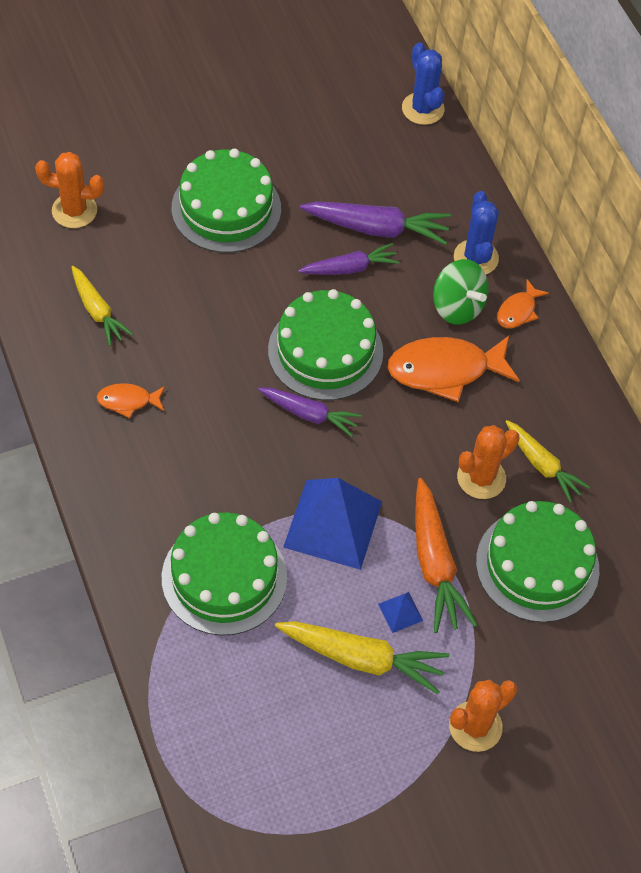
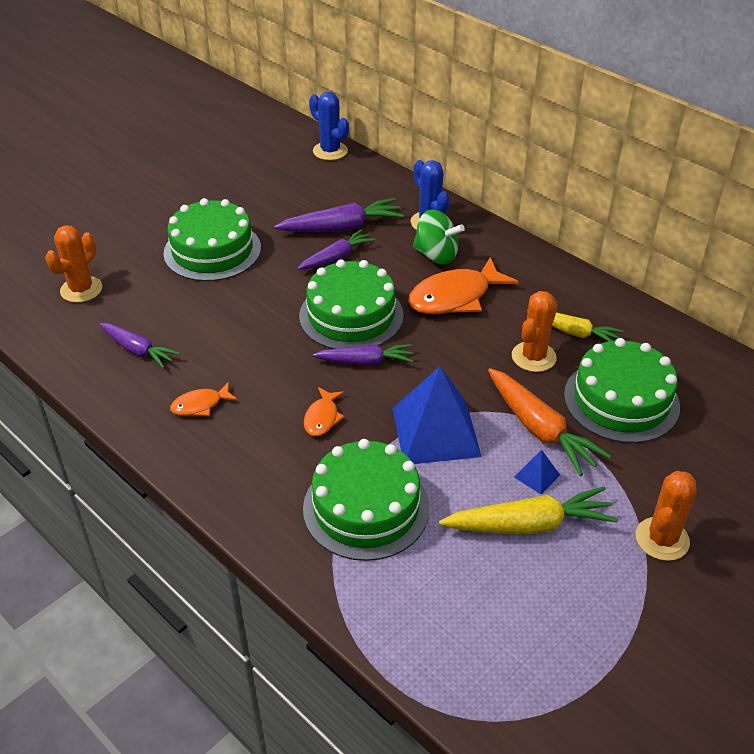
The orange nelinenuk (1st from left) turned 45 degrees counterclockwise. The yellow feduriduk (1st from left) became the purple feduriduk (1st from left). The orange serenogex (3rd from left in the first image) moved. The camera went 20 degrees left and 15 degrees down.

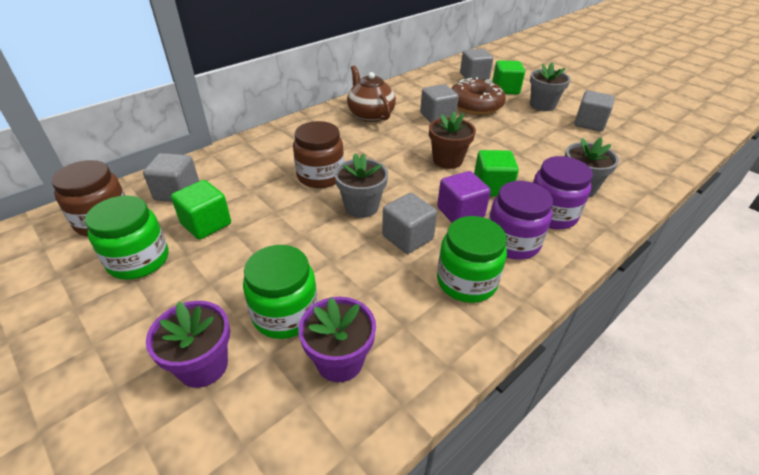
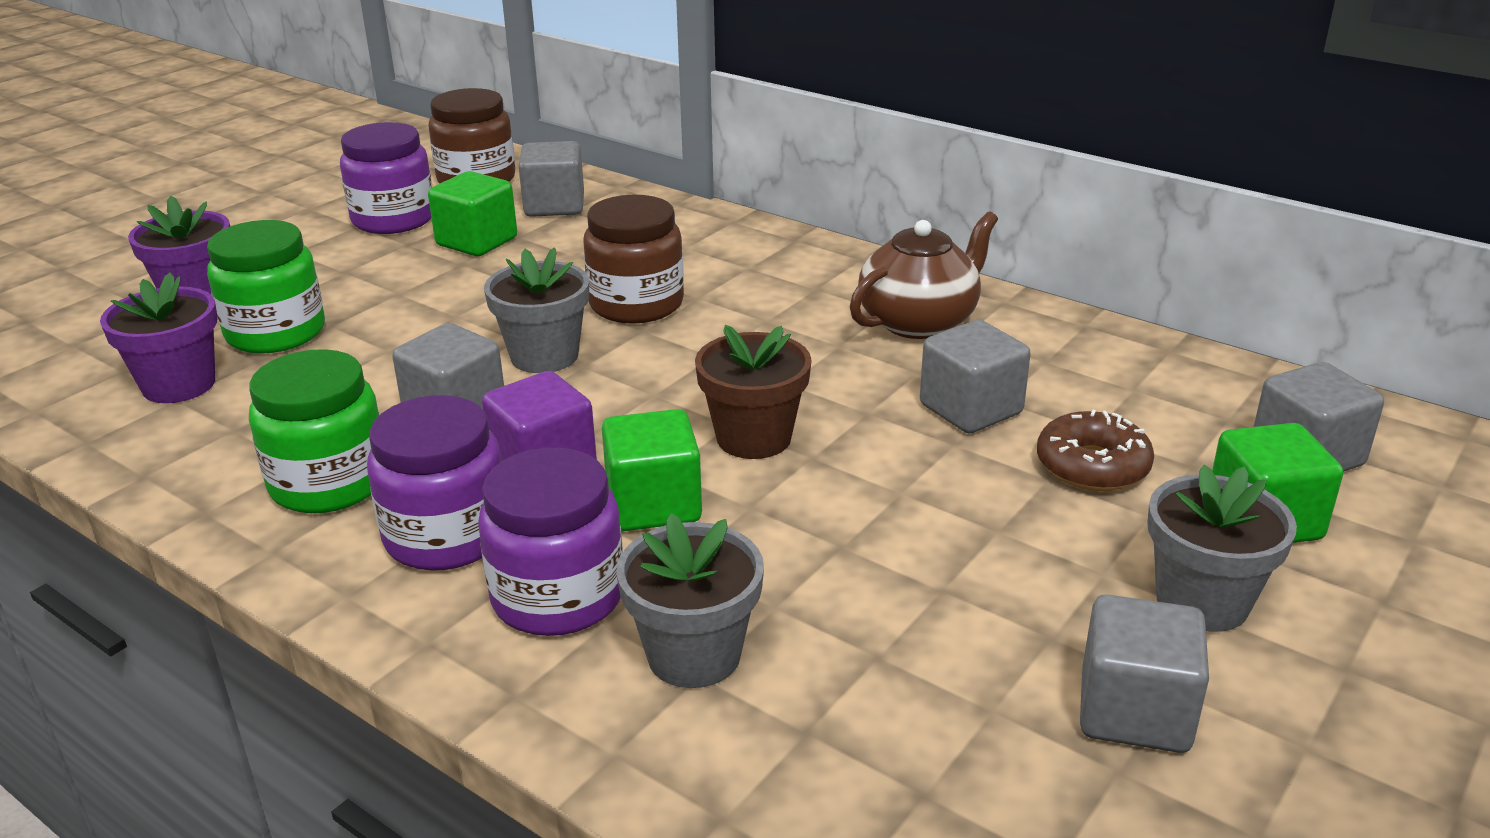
The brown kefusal changed to 0.65 times the size. The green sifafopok (1st from left) became the purple sifafopok (1st from left). The camera went 80 degrees right and 10 degrees down.

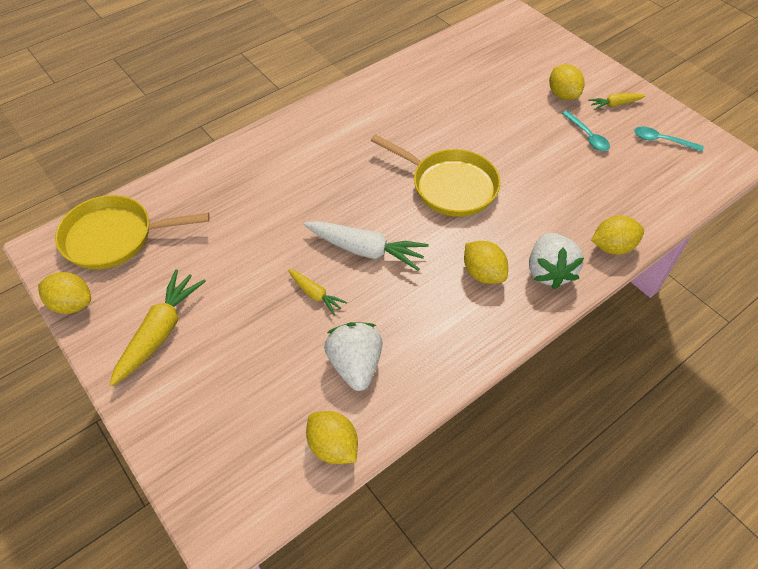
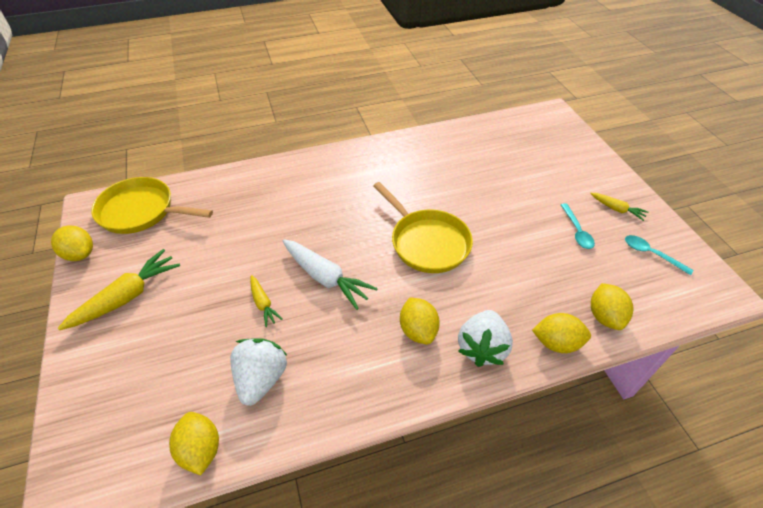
The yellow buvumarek (4th from left in the first image) moved. The yellow feduriduk (3rd from left) turned 150 degrees counterclockwise. The camera went 20 degrees right and 5 degrees down.

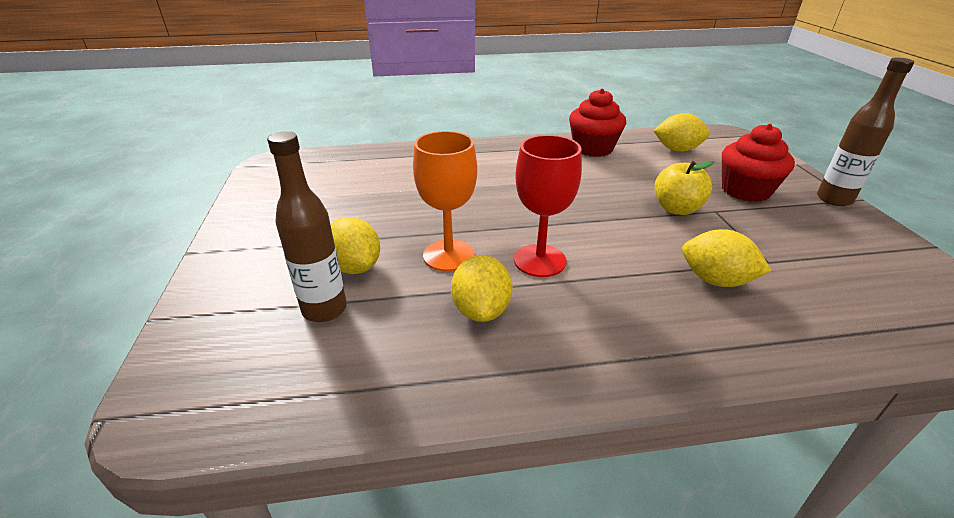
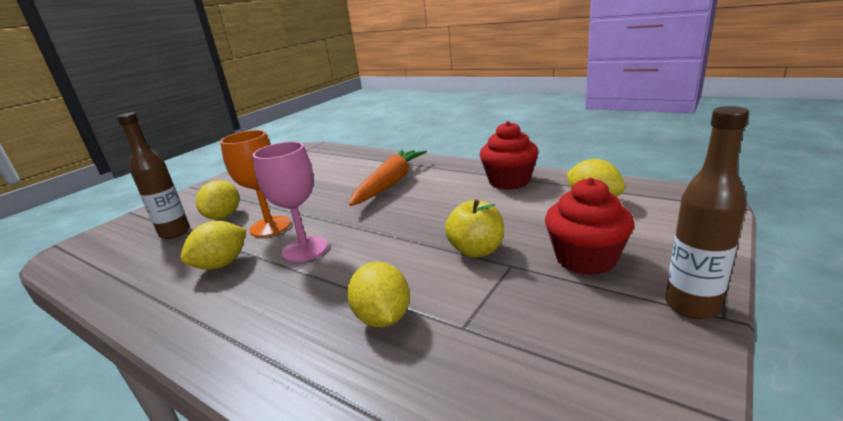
The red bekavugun became the pink bekavugun. The orange feduriduk appeared. The camera went 45 degrees right and 10 degrees down.

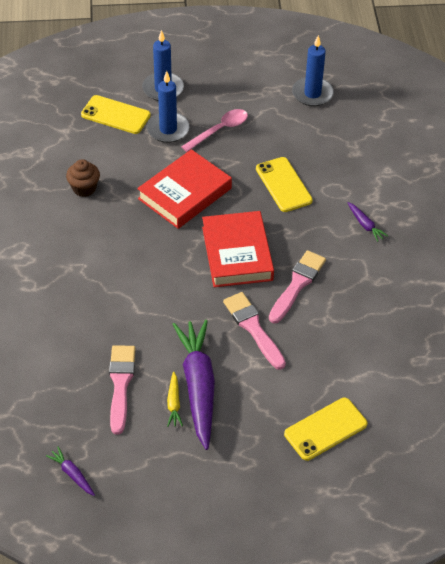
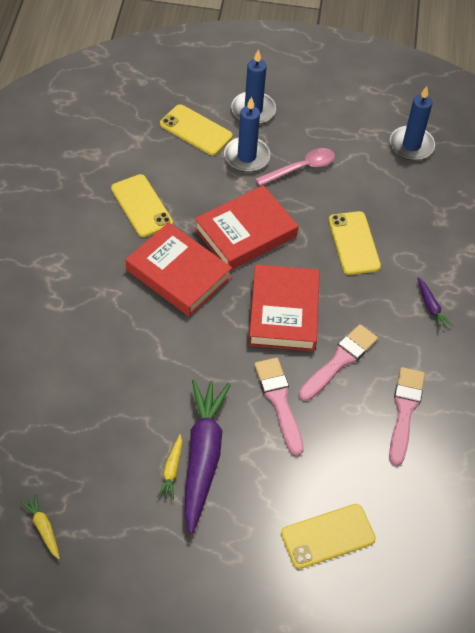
The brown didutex was replaced by the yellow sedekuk (1st from left). The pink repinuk (1st from left in the first image) moved. The purple feduriduk (1st from left) became the yellow feduriduk (1st from left). The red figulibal (1st from left) appeared. The camera went 10 degrees right and 5 degrees up.

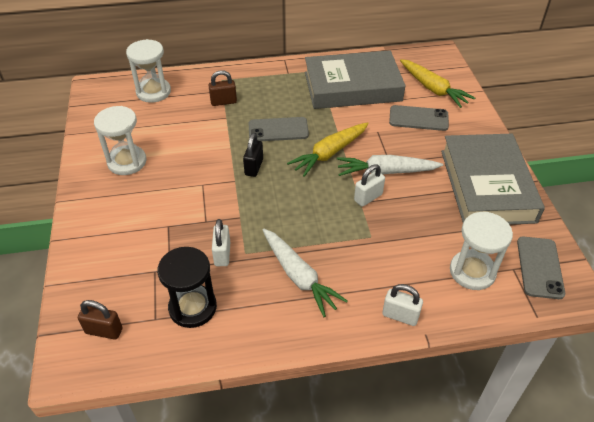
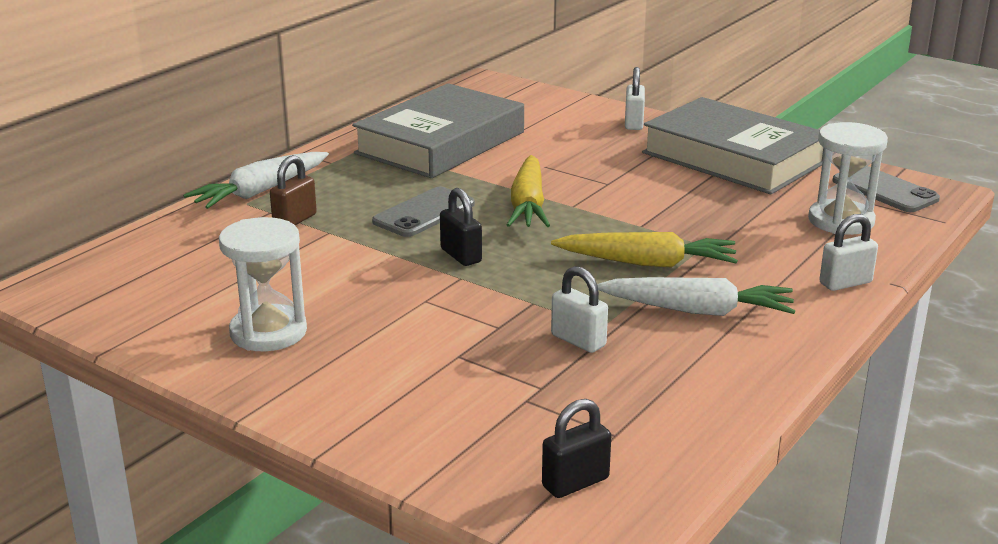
The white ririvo (2nd from left) disappeared. The yellow feduriduk (2nd from left) moved. The grey sedekuk (2nd from left) disappeared. The white feduriduk (2nd from left in the first image) moved. The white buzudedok (2nd from left) moved. The black ririvo disappeared. The brown buzudedok (1st from left) became the black buzudedok (2nd from left). The camera went 45 degrees left and 20 degrees down.

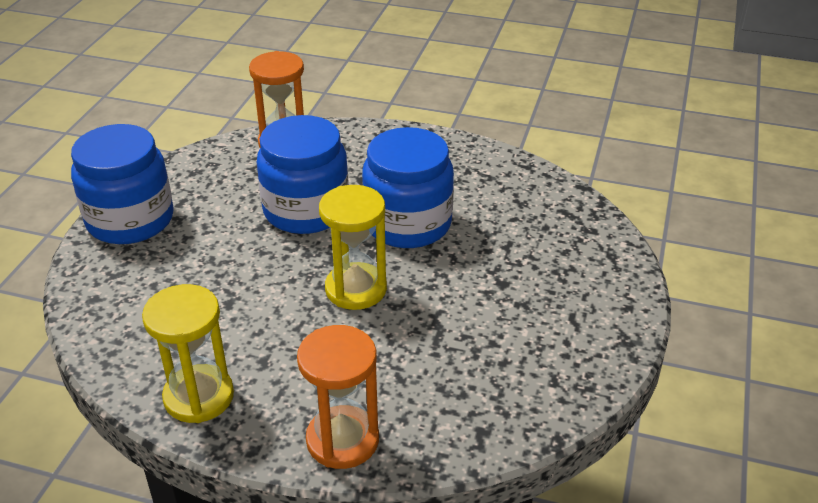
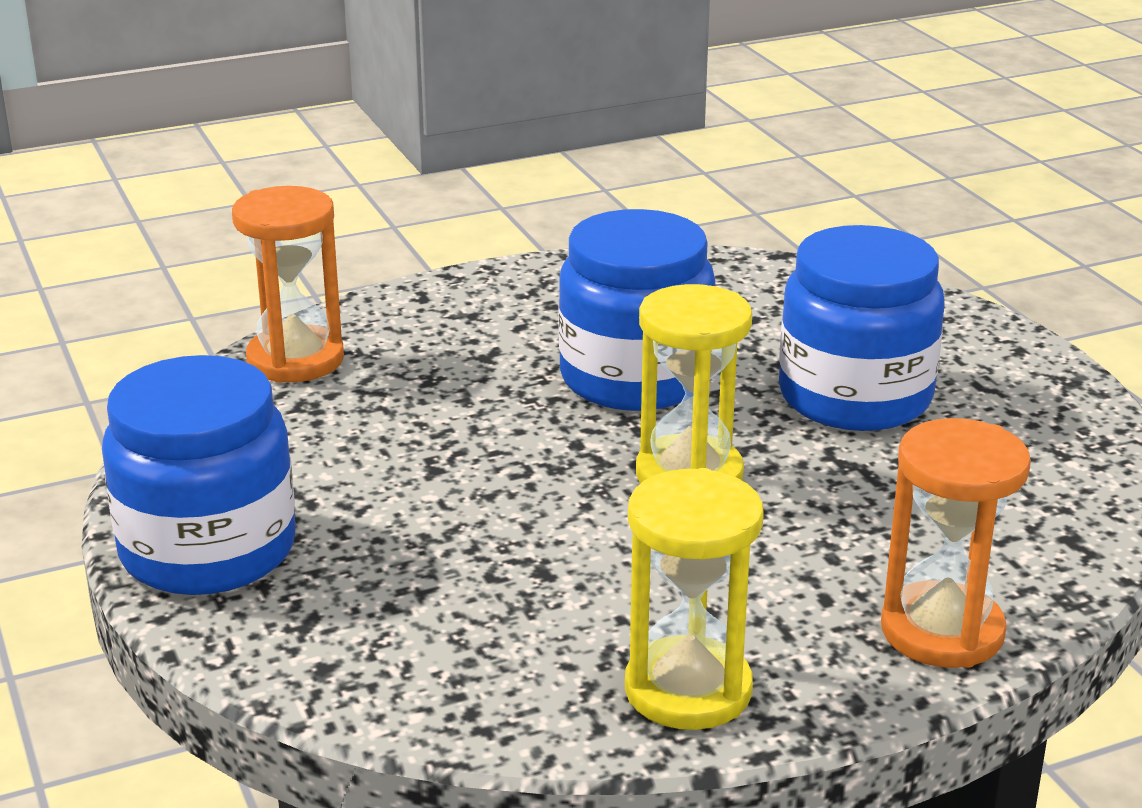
The blue sifafopok (2nd from left in the first image) moved. The camera went 40 degrees left and 10 degrees down.

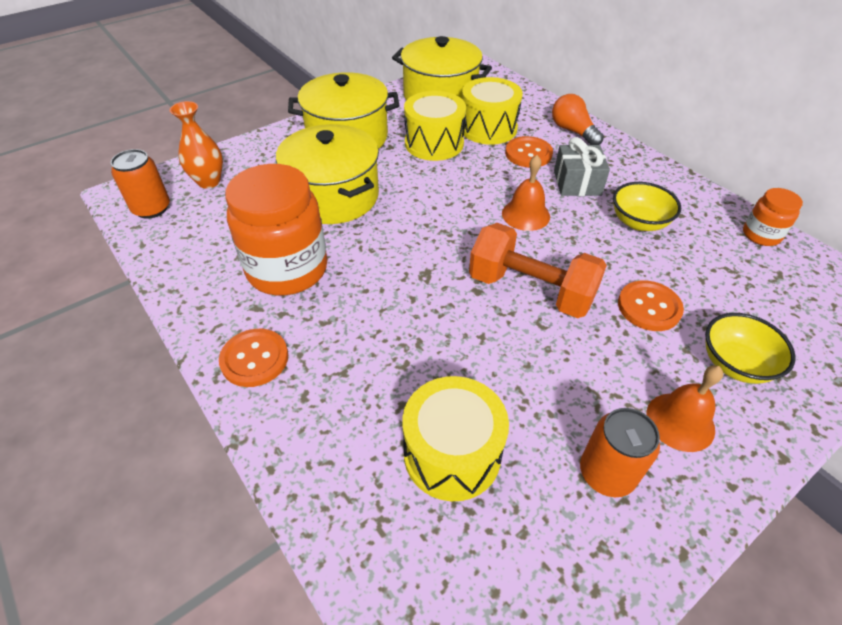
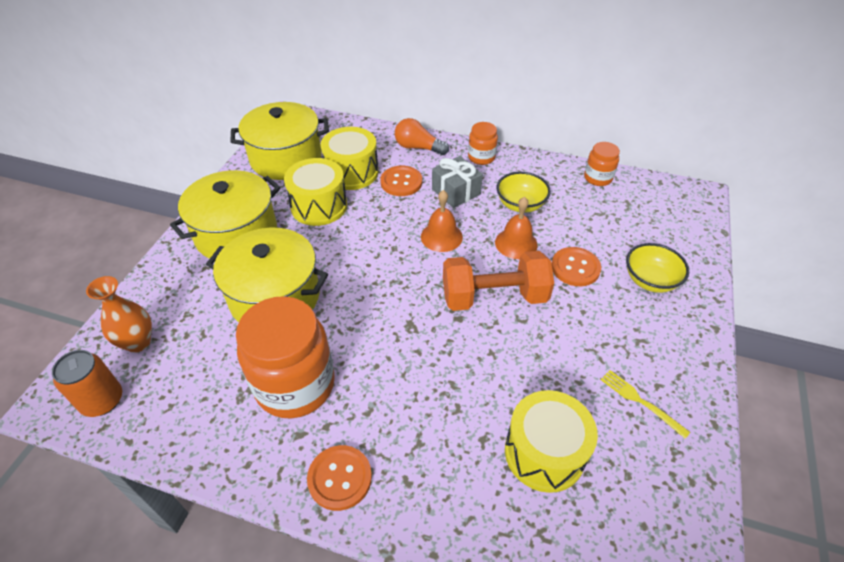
The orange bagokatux (2nd from left) moved. The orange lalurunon (2nd from left) was replaced by the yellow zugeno. The orange sifafopok (2nd from left) appeared. The camera went 35 degrees left and 0 degrees up.

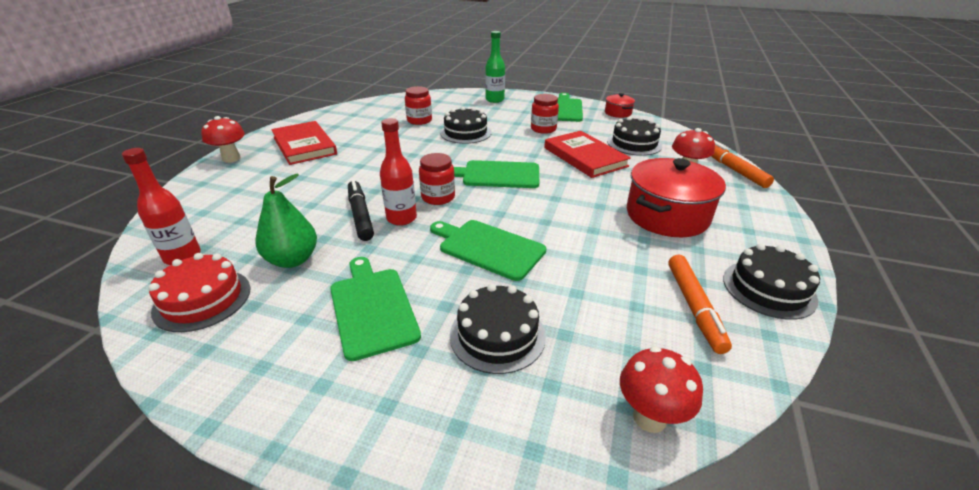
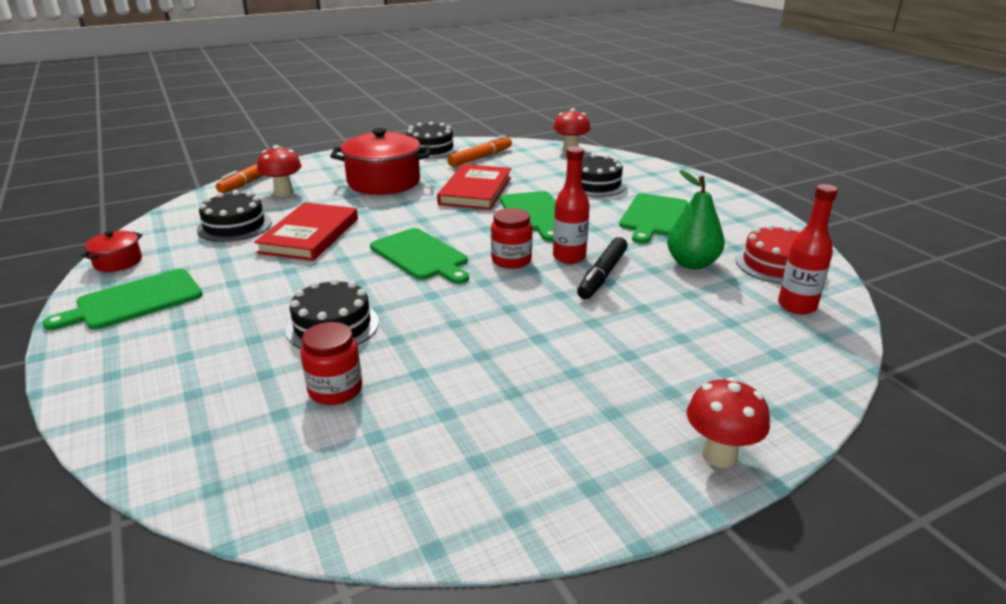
The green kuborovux disappeared. The red sifafopok (3rd from left) disappeared. The red figulibal (1st from left in the first image) moved. The camera went 135 degrees left and 5 degrees down.

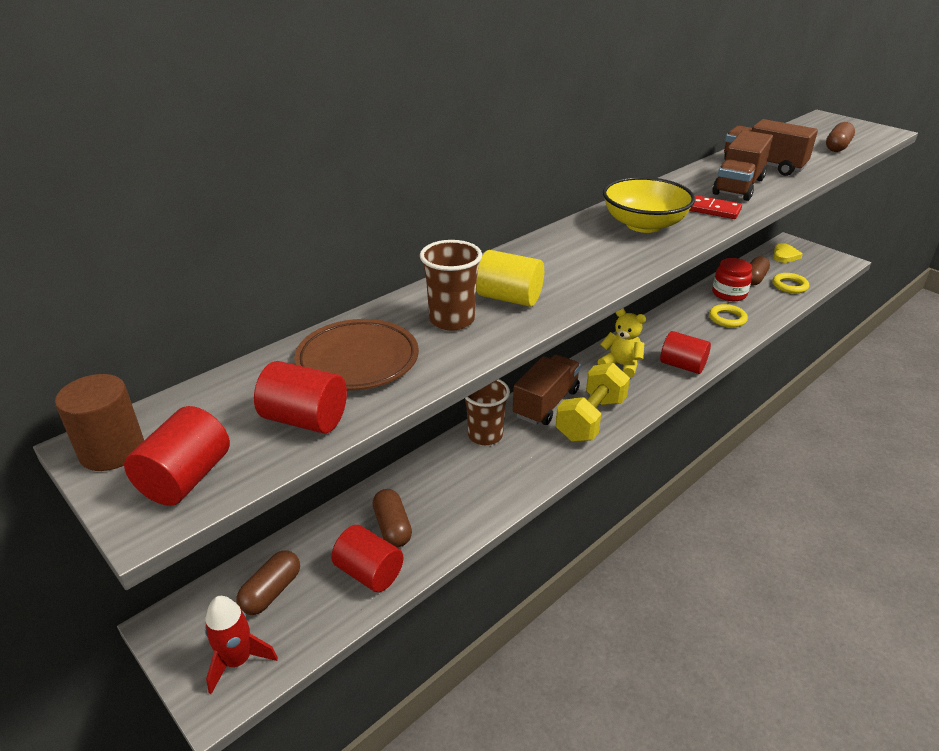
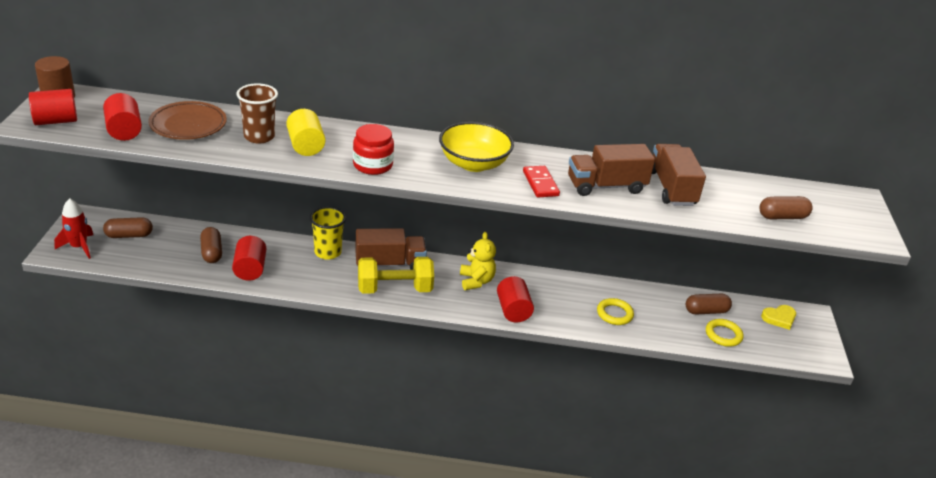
The red sifafopok moved. The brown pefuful (2nd from left) became the yellow pefuful. The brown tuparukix (2nd from left) turned 45 degrees counterclockwise. The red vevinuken (3rd from left) moved. The camera went 45 degrees right and 0 degrees up.

